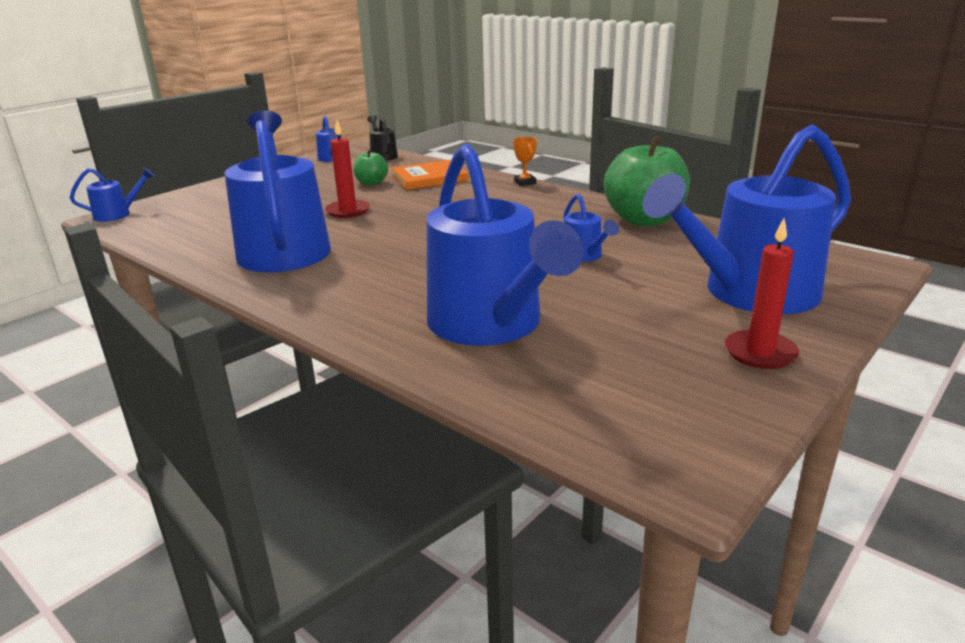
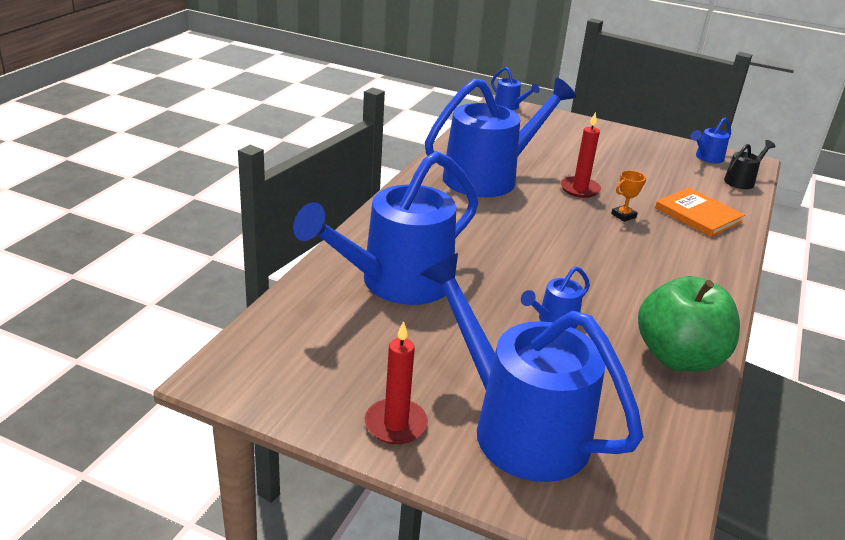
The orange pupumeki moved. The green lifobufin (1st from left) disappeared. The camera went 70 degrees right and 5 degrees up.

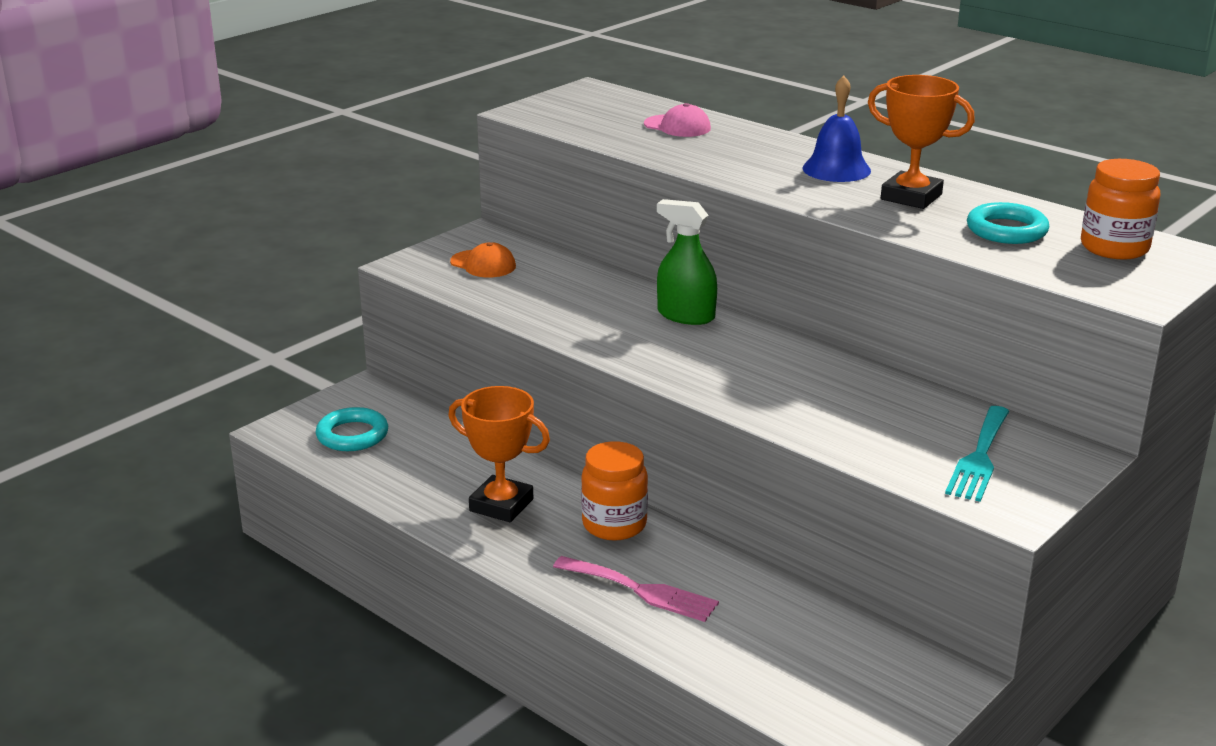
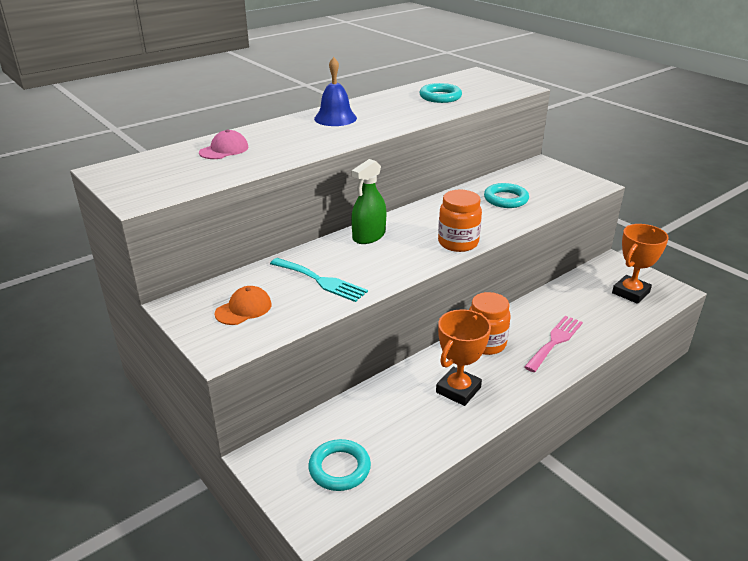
The orange pupumeki (2nd from left) moved. The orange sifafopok (2nd from left in the first image) moved. The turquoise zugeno moved. The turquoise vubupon (3rd from left) appeared. The camera went 80 degrees left and 5 degrees up.

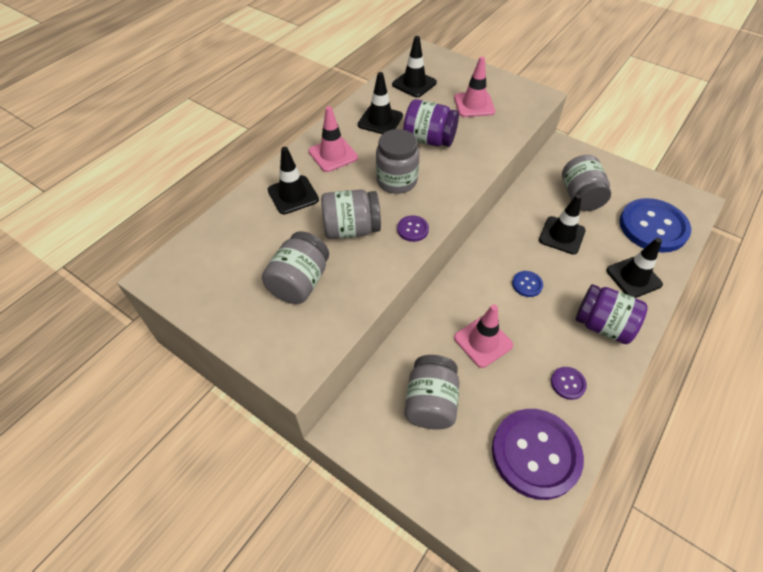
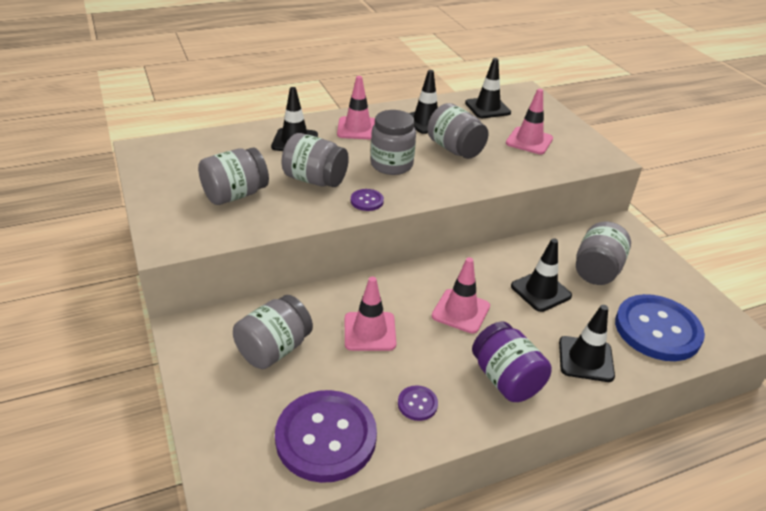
The purple sifafopok (1st from left) became the grey sifafopok (5th from left). The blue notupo (1st from left) was replaced by the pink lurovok (3rd from left). The camera went 30 degrees right and 15 degrees down.

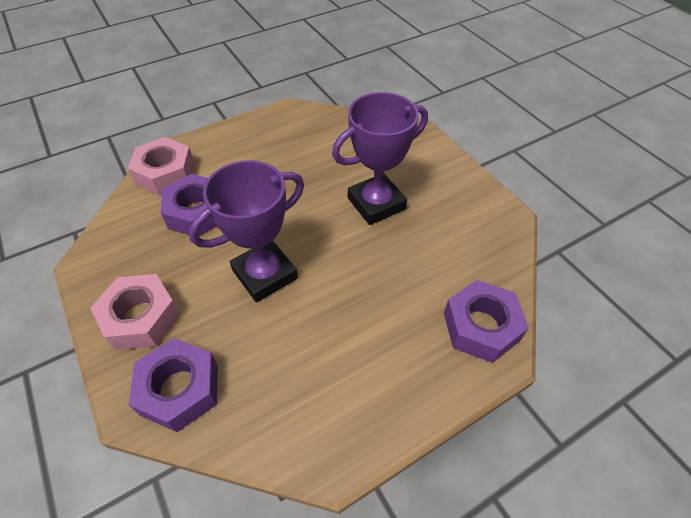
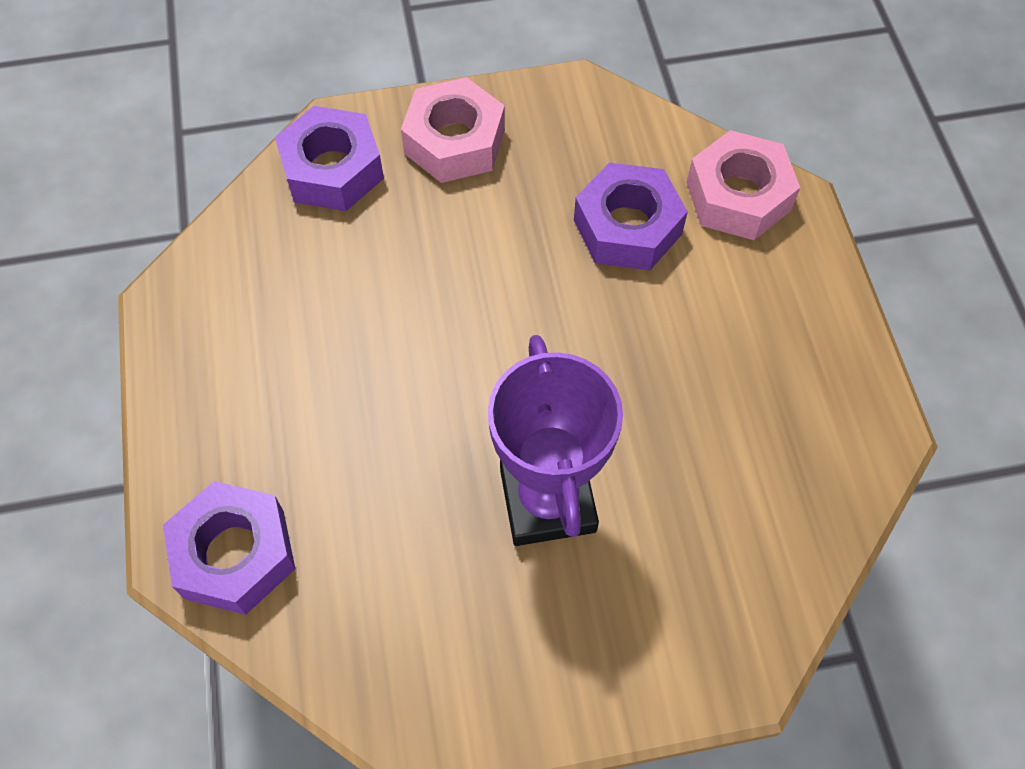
The purple pupumeki (1st from left) disappeared. The camera went 110 degrees right and 10 degrees up.

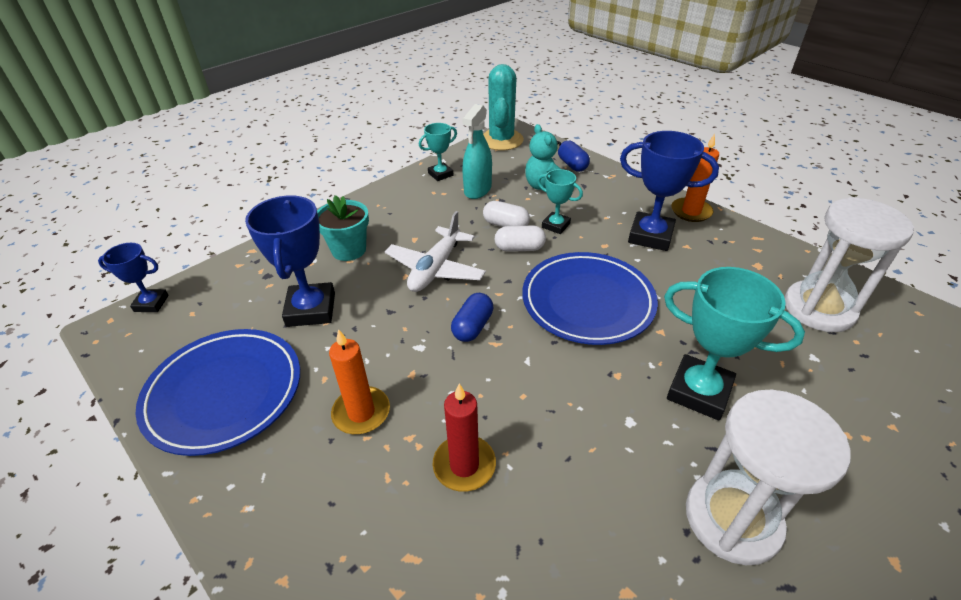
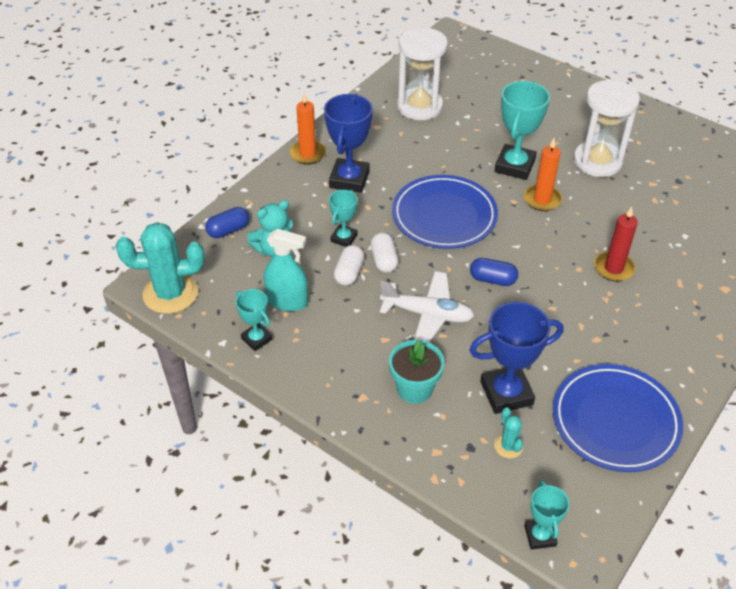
The blue pupumeki (1st from left) became the turquoise pupumeki (4th from left). The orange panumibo (1st from left in the first image) moved. The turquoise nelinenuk (2nd from left) appeared. The camera went 100 degrees left and 5 degrees up.

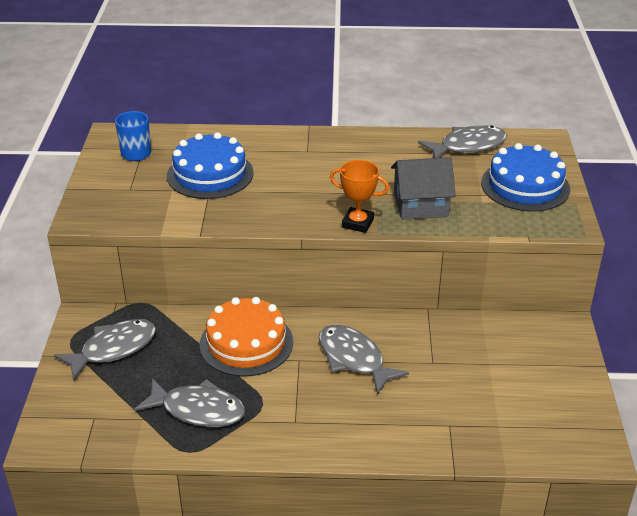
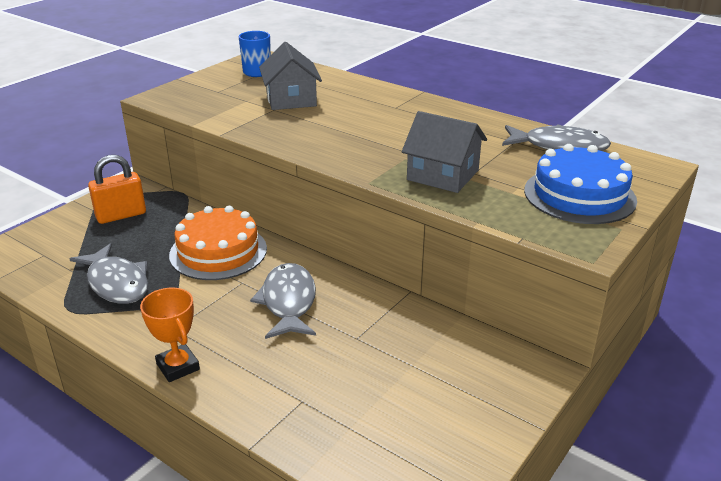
The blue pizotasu (1st from left) was replaced by the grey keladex (1st from left). The orange pupumeki moved. The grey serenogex (1st from left) was replaced by the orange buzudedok. The camera went 35 degrees right and 5 degrees down.

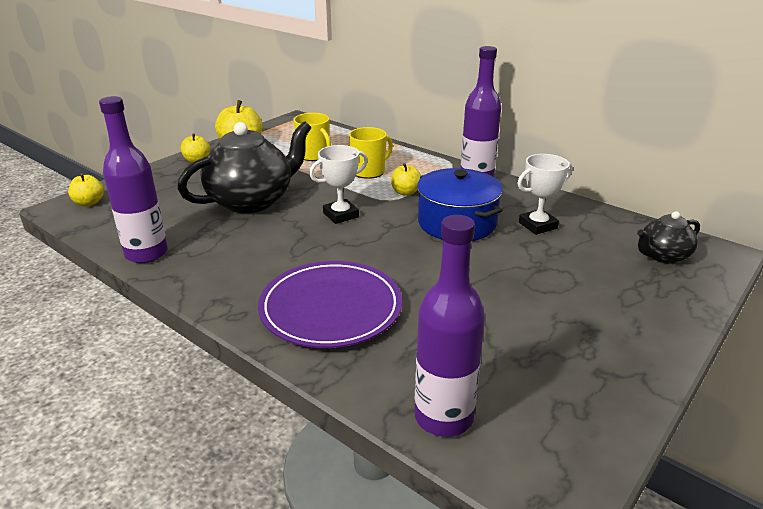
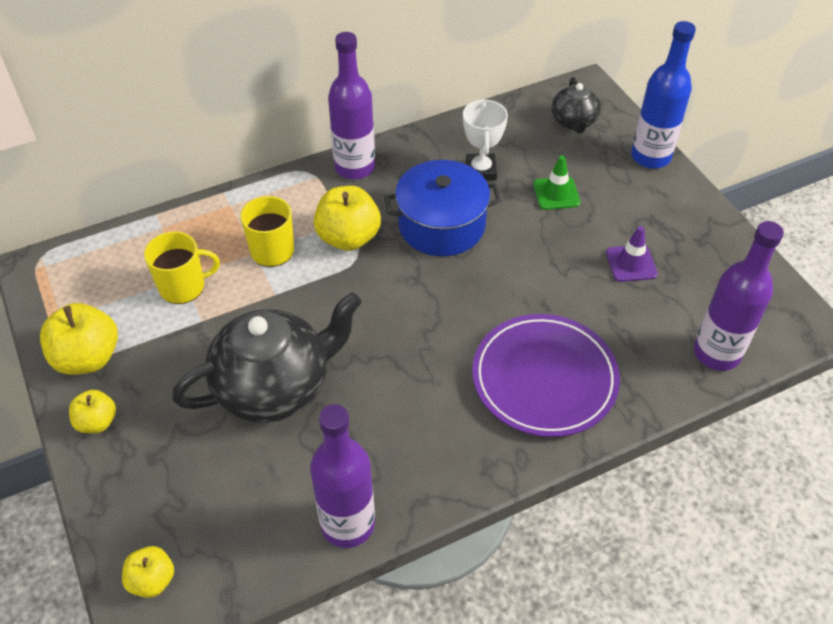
The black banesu (1st from left) turned 75 degrees clockwise. The white pupumeki (1st from left) disappeared. The yellow lifobufin (4th from left) changed to 1.71 times the size. The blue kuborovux appeared. The green lurovok appeared. The purple lurovok appeared. The camera went 65 degrees left and 20 degrees up.

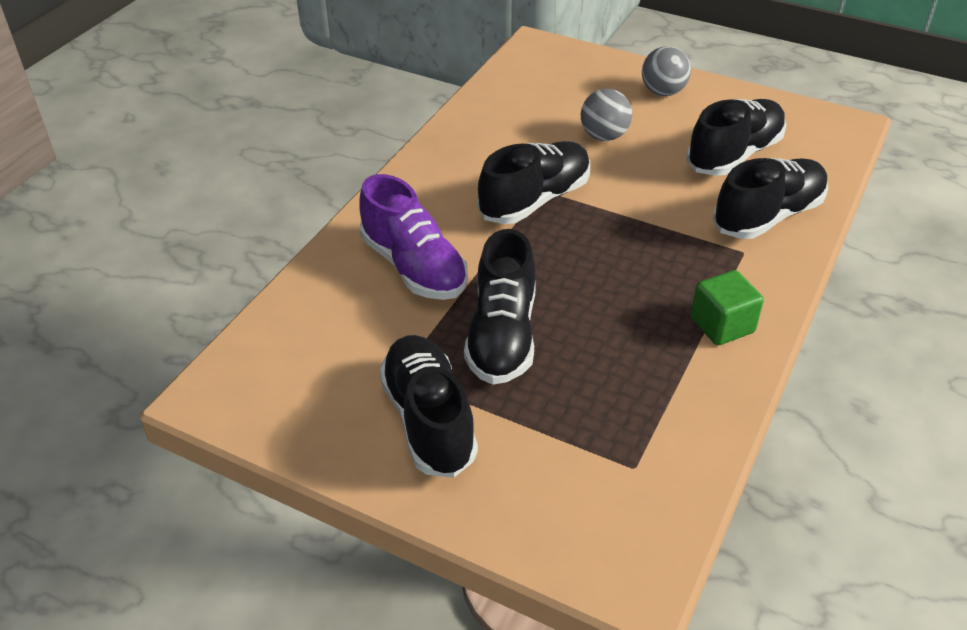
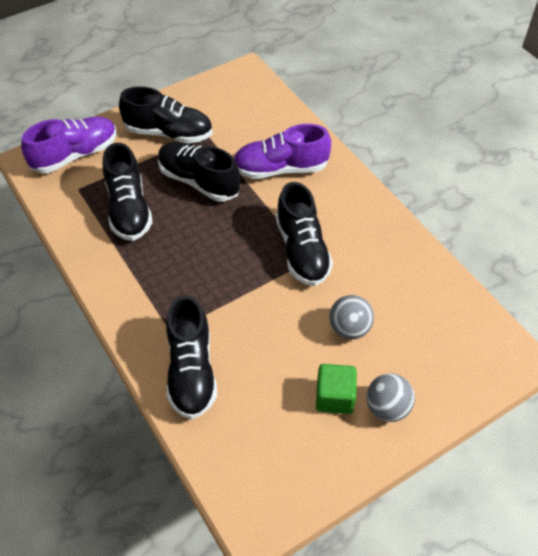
The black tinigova (4th from left in the first image) moved. The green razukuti moved. The purple tinigova (1st from left) appeared. The camera went 120 degrees right and 10 degrees up.

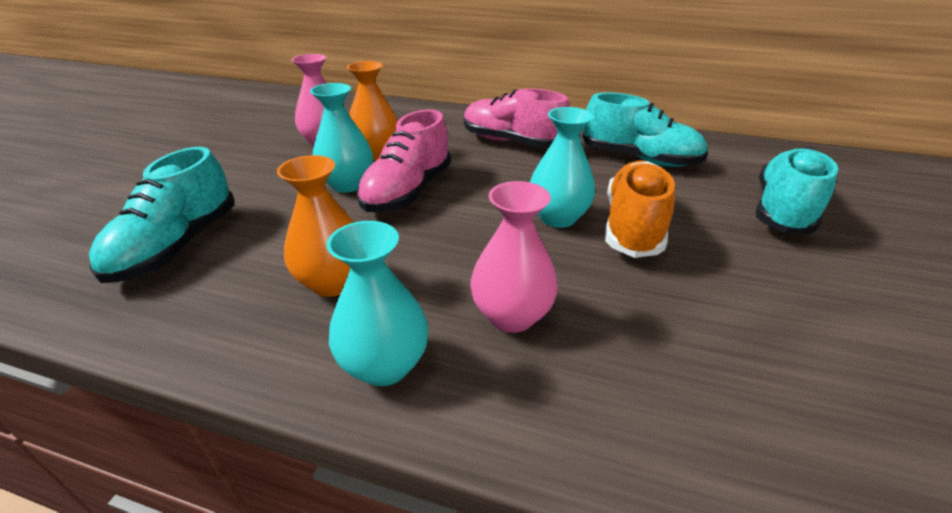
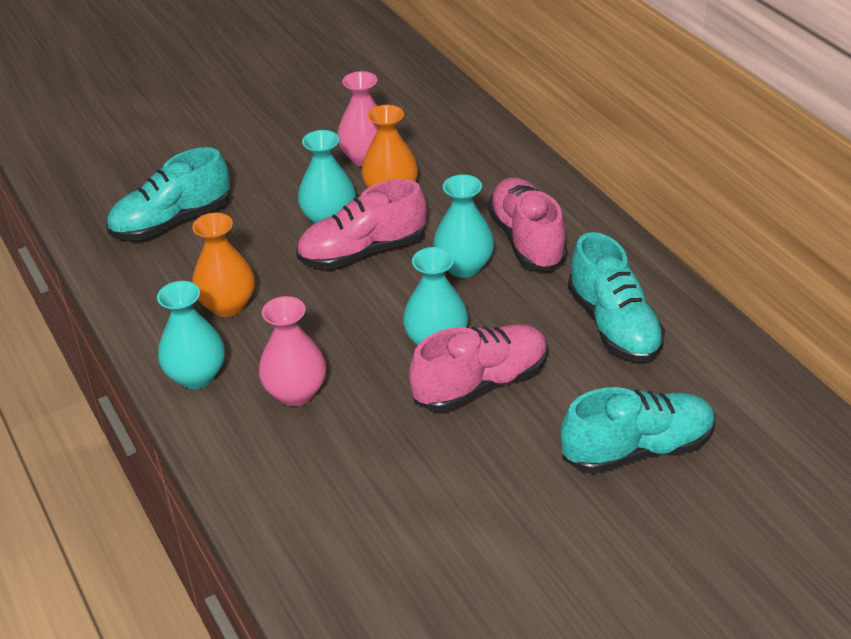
The orange tinigova became the pink tinigova (2nd from left). The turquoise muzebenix (4th from left) appeared. The camera went 45 degrees right and 5 degrees up.

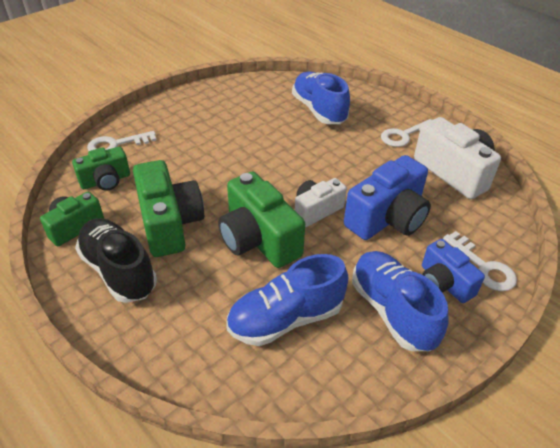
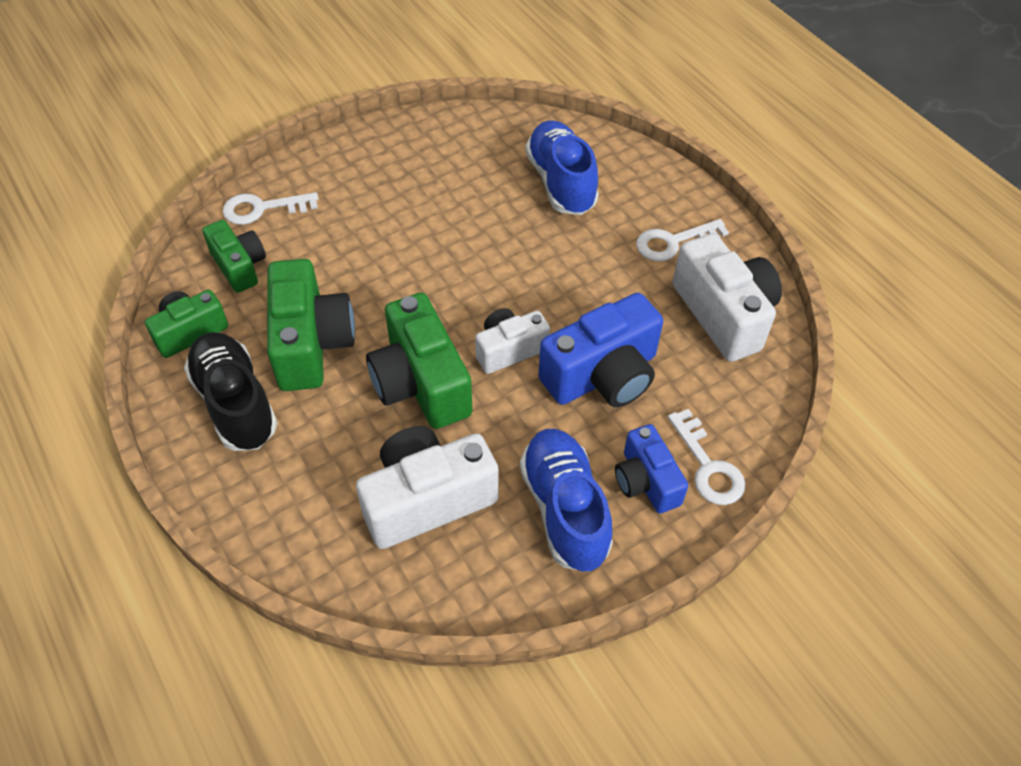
The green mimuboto (2nd from left) turned 105 degrees counterclockwise. The blue tinigova (1st from left) was replaced by the white mimuboto (1st from left). The camera went 10 degrees right and 10 degrees up.

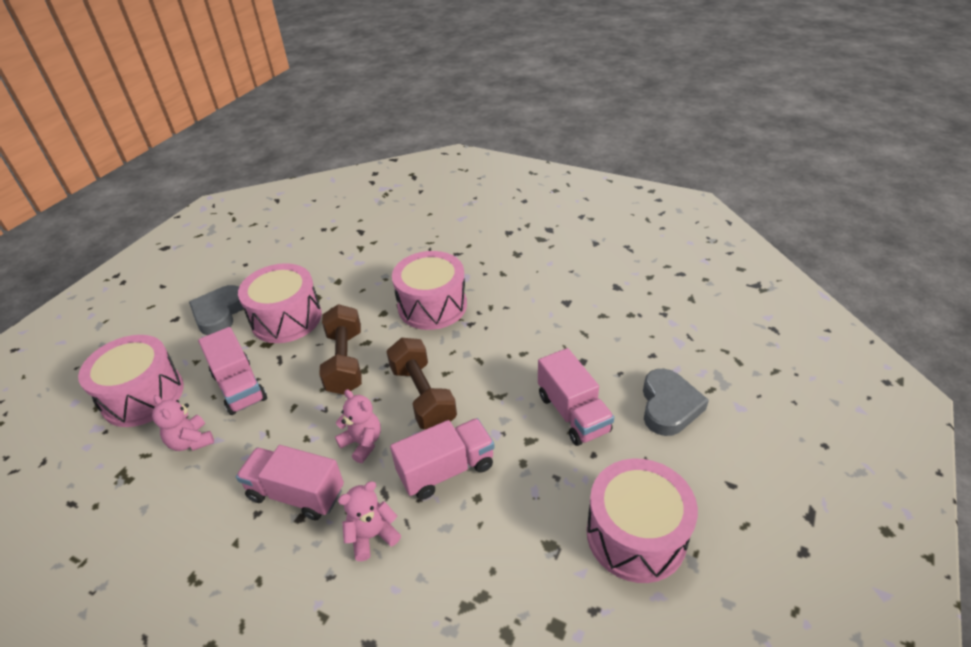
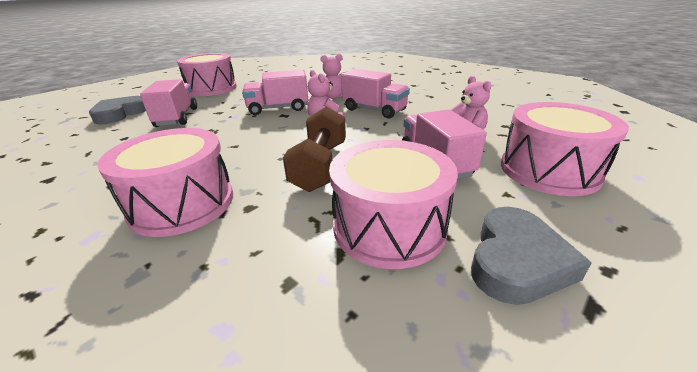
The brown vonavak (2nd from left) disappeared. The camera went 165 degrees left and 10 degrees down.

